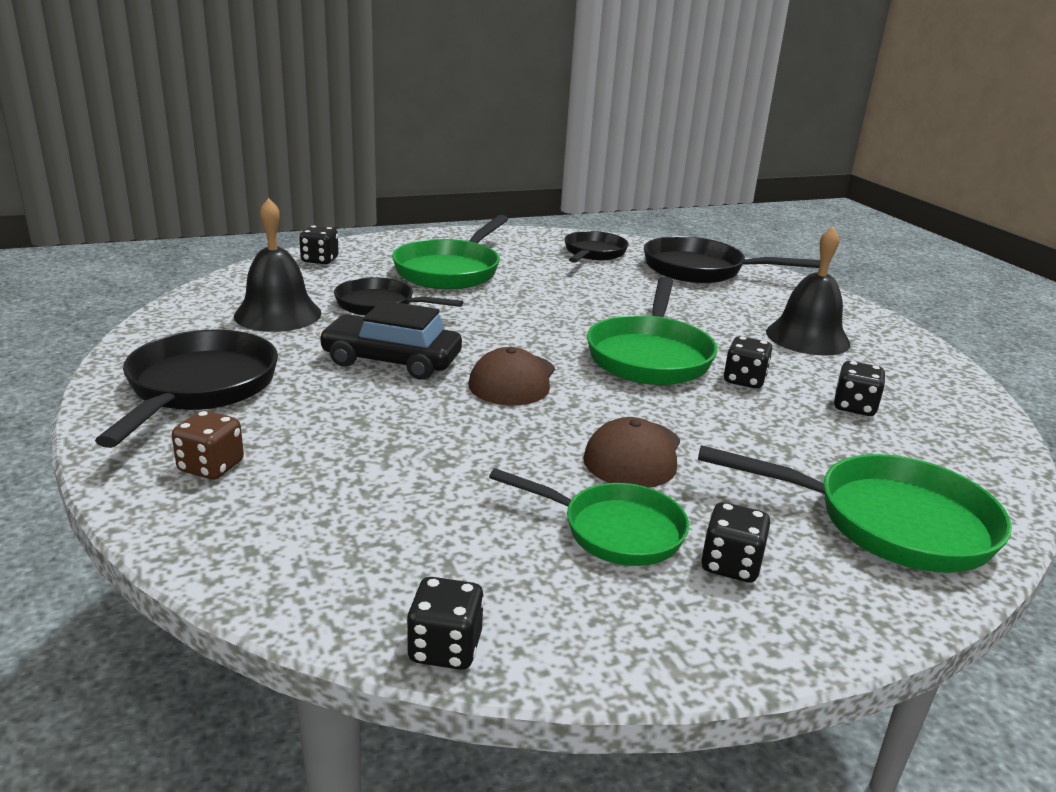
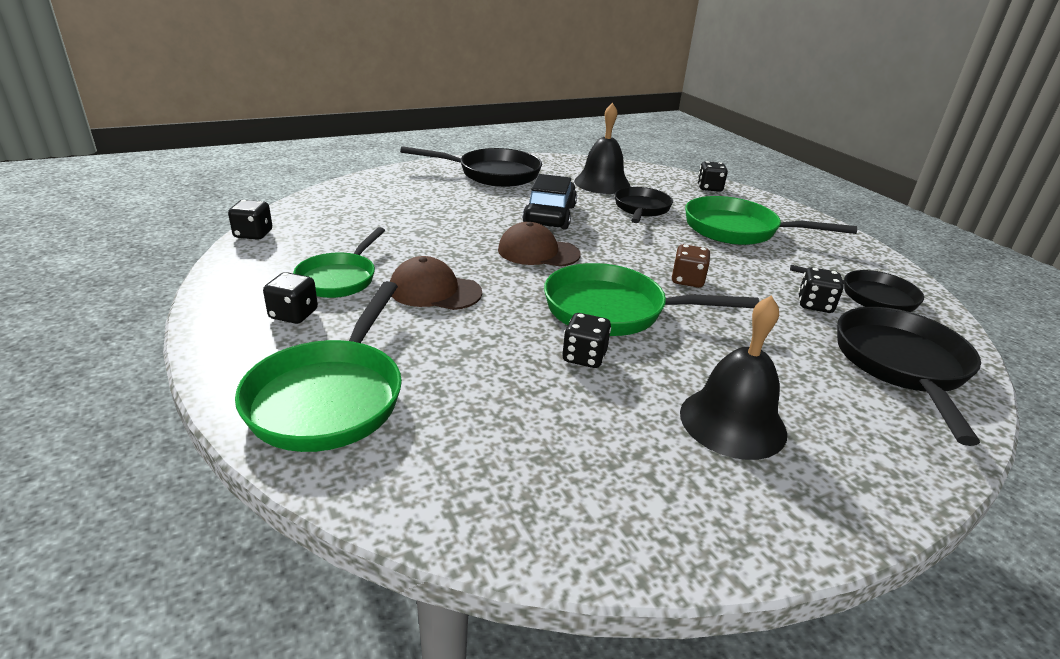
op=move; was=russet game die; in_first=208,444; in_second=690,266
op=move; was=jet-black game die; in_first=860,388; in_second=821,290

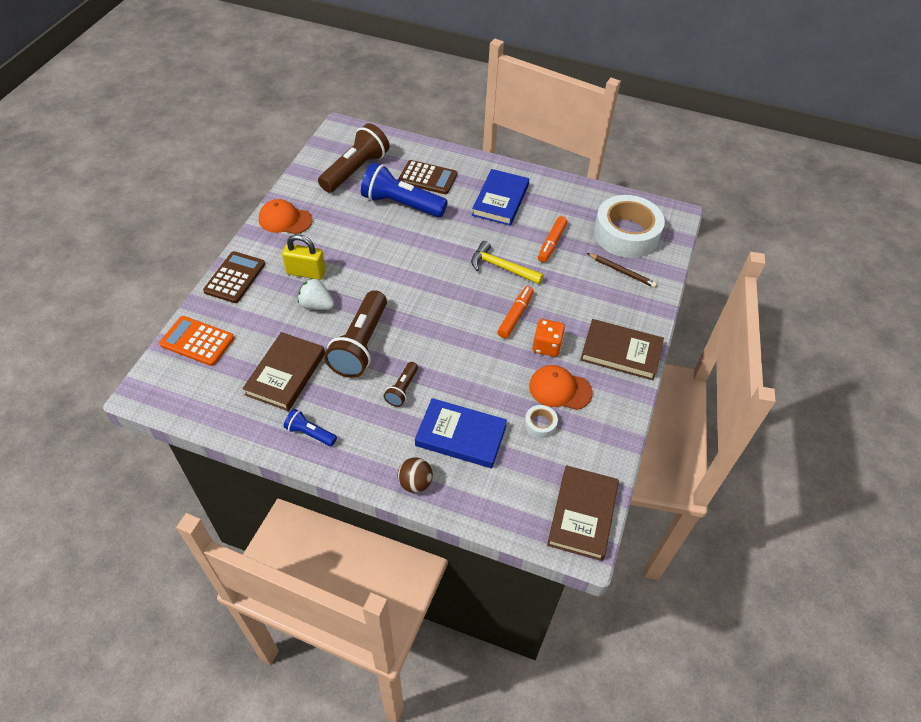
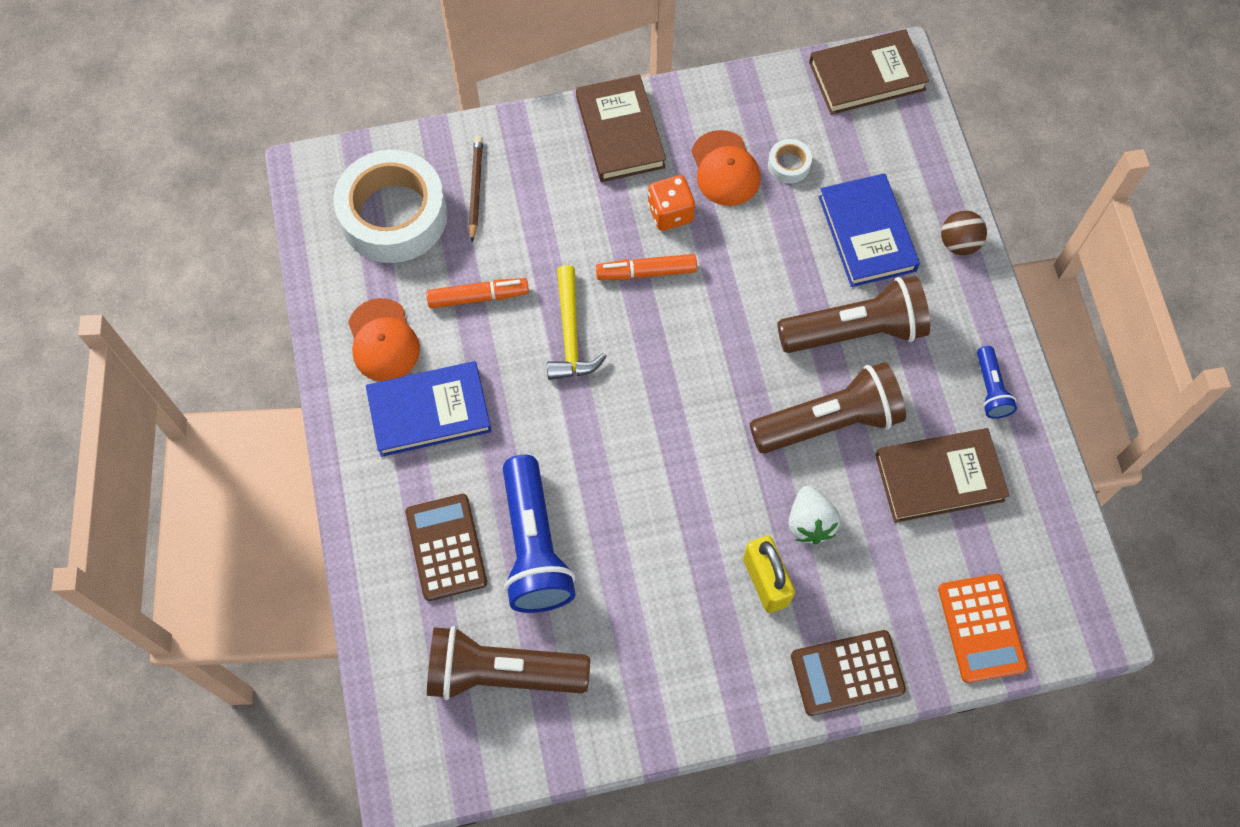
op=move; was=bright orange cap; in_first=285,216; in_second=384,339
op=resize; was=russet torch; in_first=401,384; in_second=853,314; ratio=2.02

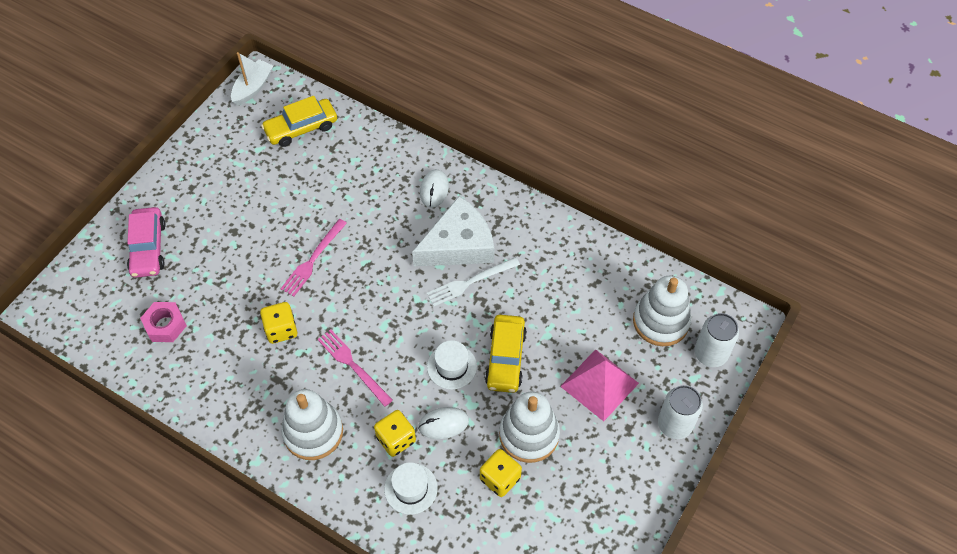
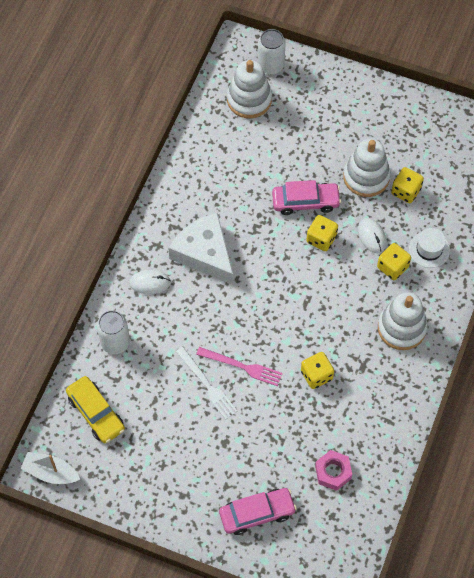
op=move; was=snow-white soda can; in_first=680,412; in_second=113,332
op=move; was=snow-white fork; in_first=473,281; in_second=206,383
op=recolor; was=yellow toy car; now=rosy toy car; in_first=506,354; in_second=306,197
op=replace; was=snow-white hat; now=yellow game die; in_first=452,365; in_second=322,233
op=delete; was=rosy fork; in_first=355,368
op=delete; was=rosy pyramid shape; in_first=599,385

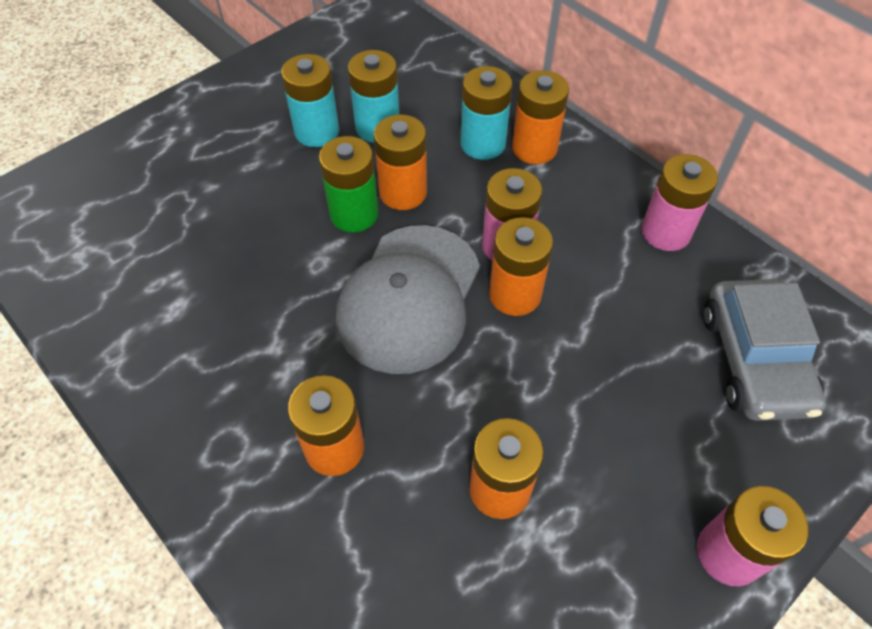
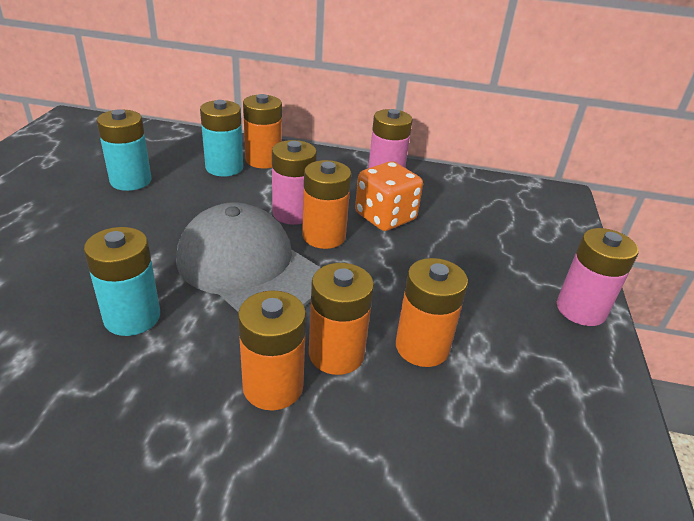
op=move; was=teal AA battery; in_first=310,100; in_second=122,281
op=rotate; was=gray cap; in_first=408,299; in_second=248,257; clockwise=150
op=move; was=bright orange AA battery; in_first=400,162; in_second=341,319
op=insert; now=bright orange game die; in_second=389,196
op=delete; was=emerald AA battery; in_first=349,184
op=delete; was=gray toy car; in_first=764,350

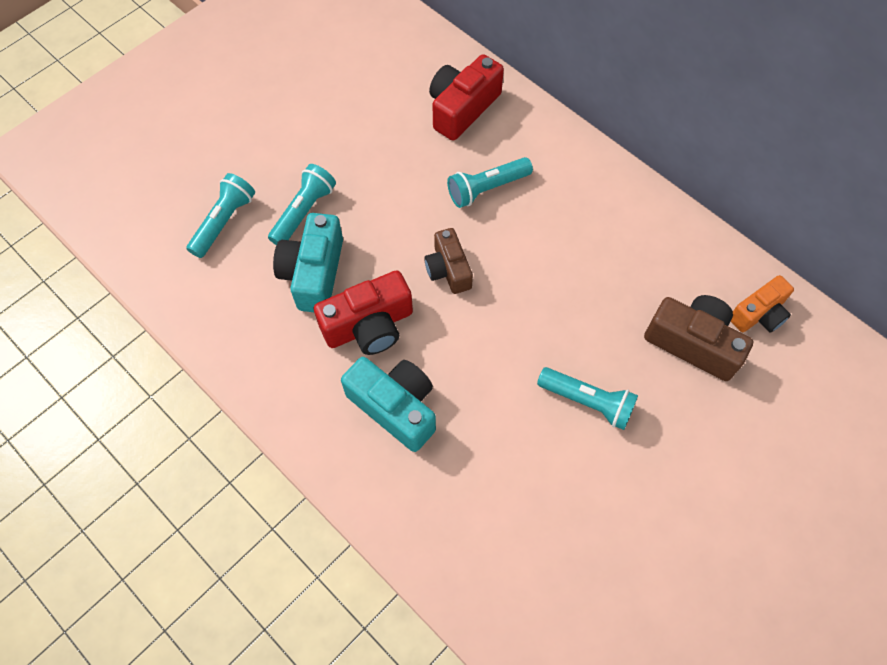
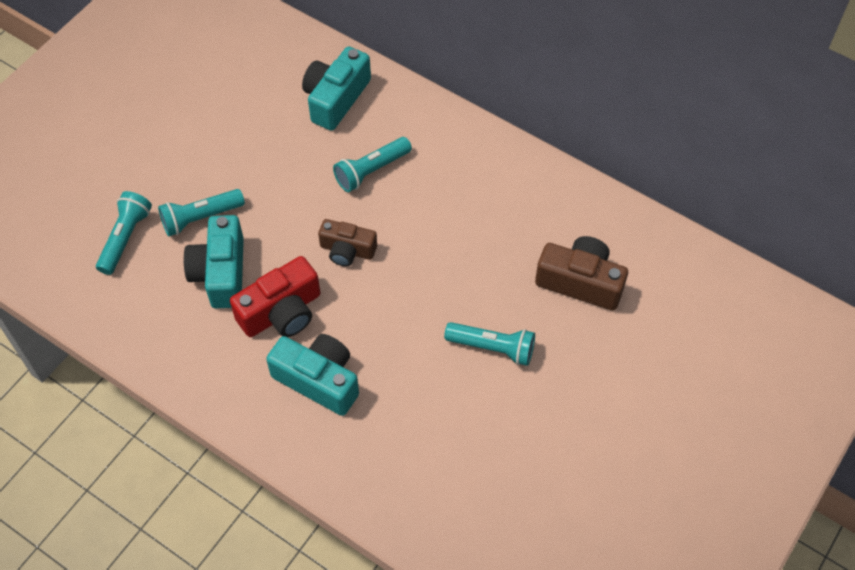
op=rotate; was=teal torch; in_first=302,204; in_second=201,213; clockwise=-135
op=recolor; was=crimson photo camera; now=teal photo camera; in_first=466,97; in_second=336,88
op=rotate; was=russet photo camera; in_first=448,261; in_second=347,243; clockwise=-45
op=delete; was=bright orange photo camera; in_first=762,304

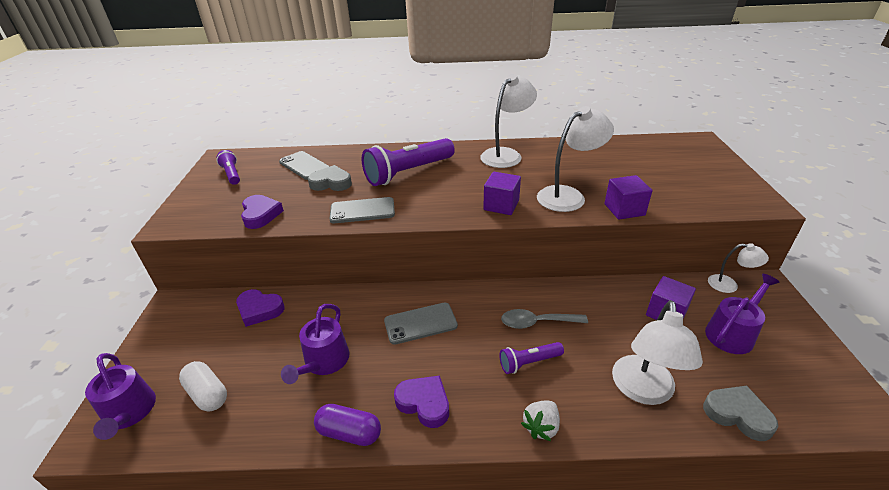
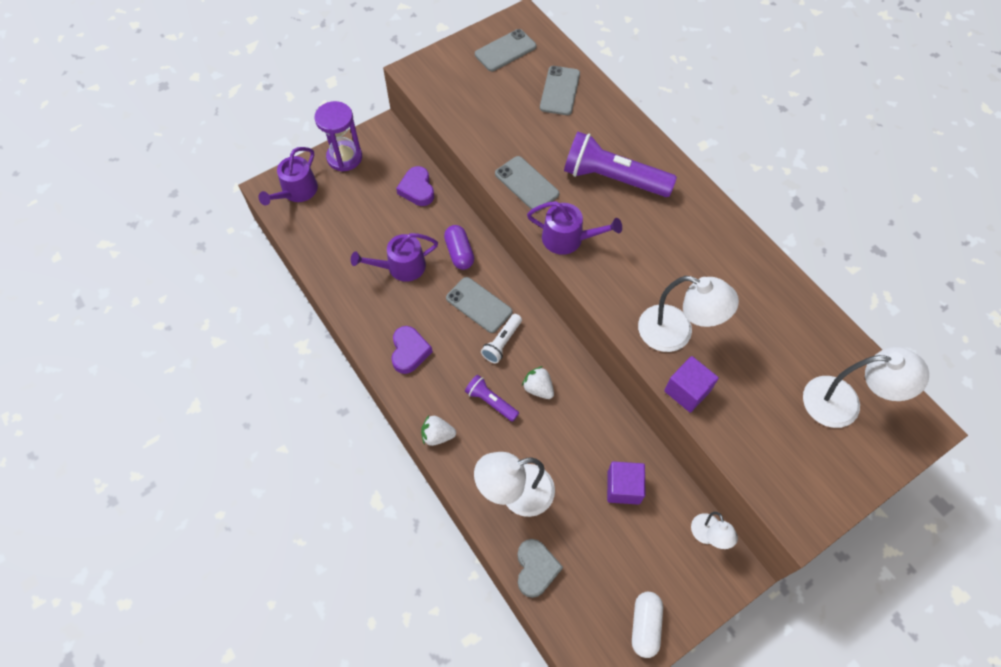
op=insert; now=royal purple sandglass; in_second=338,136
op=move; was=royal purple capsule; in_first=347,425; in_second=459,247
op=replace; was=royal purple torch; now=gray mobile phone; in_first=228,167; in_second=505,50
op=insert; now=snow-white torch; in_second=501,338
op=replace; was=gray spoon; now=snow-white strawberry; in_first=544,319; in_second=538,382
op=move; was=royal purple sprinkling can; in_first=742,314; in_second=574,228
op=move; was=snow-white capsule; in_first=203,386; in_second=647,625
op=move; was=snow-white reading lamp; in_first=508,121; in_second=866,387
op=delete; was=royal purple heart shape; in_first=262,212
op=delete; was=gray heart shape; in_first=330,178
op=delete; was=royal purple solid cube; in_first=502,193

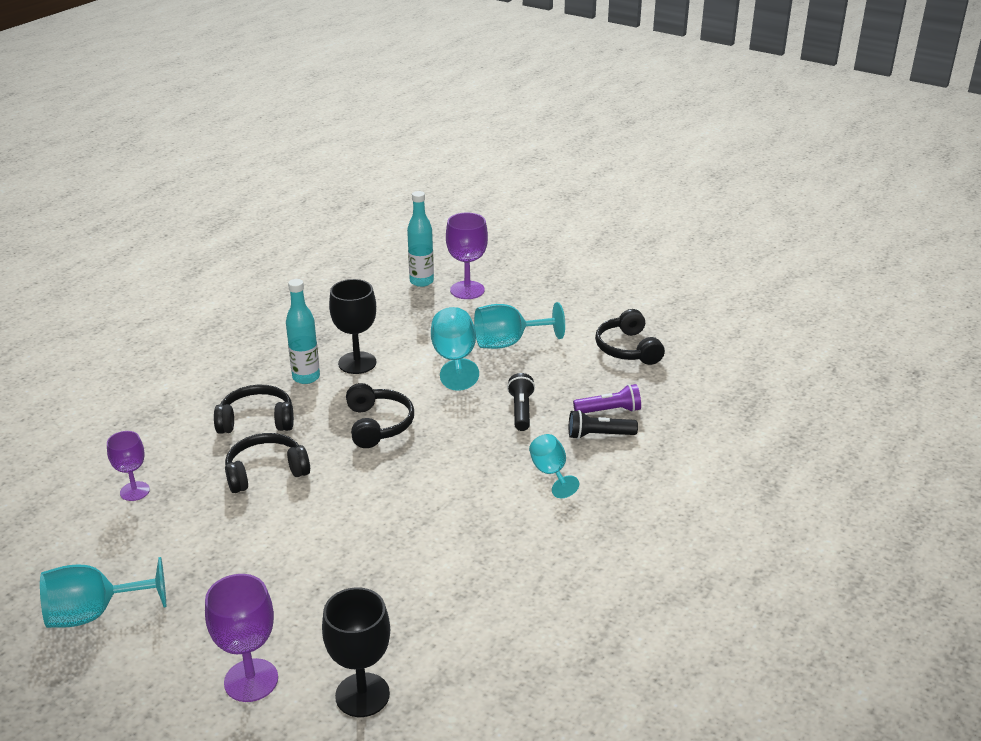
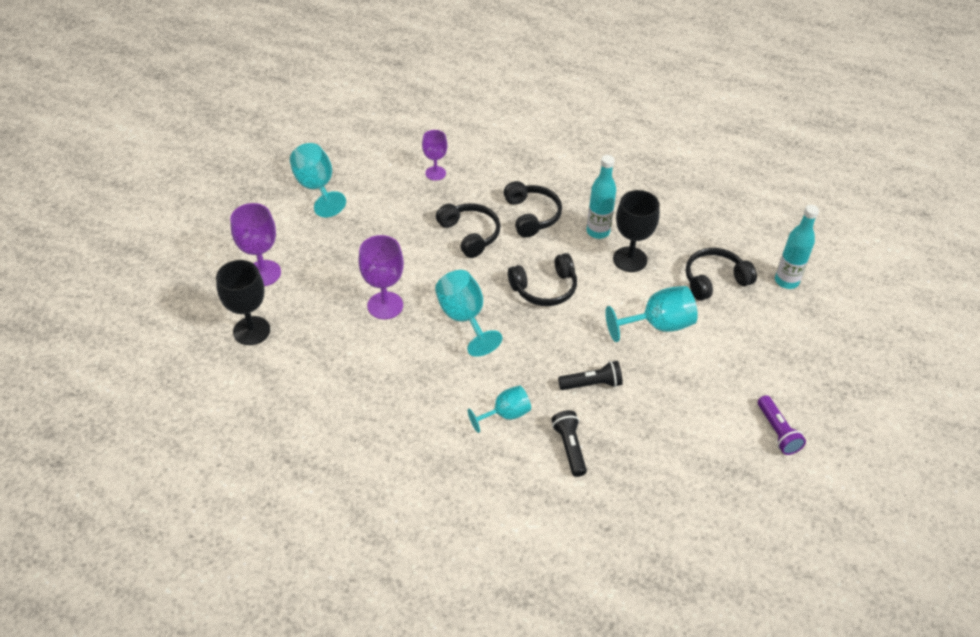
op=move; was=royal purple chalice; in_first=467,256; in_second=381,277
op=move; was=teal chalice; in_first=519,325; in_second=469,313
op=move; was=jet-black headphones; in_first=630,337; in_second=721,274
op=move; was=royal purple torch; in_first=607,398; in_second=782,425

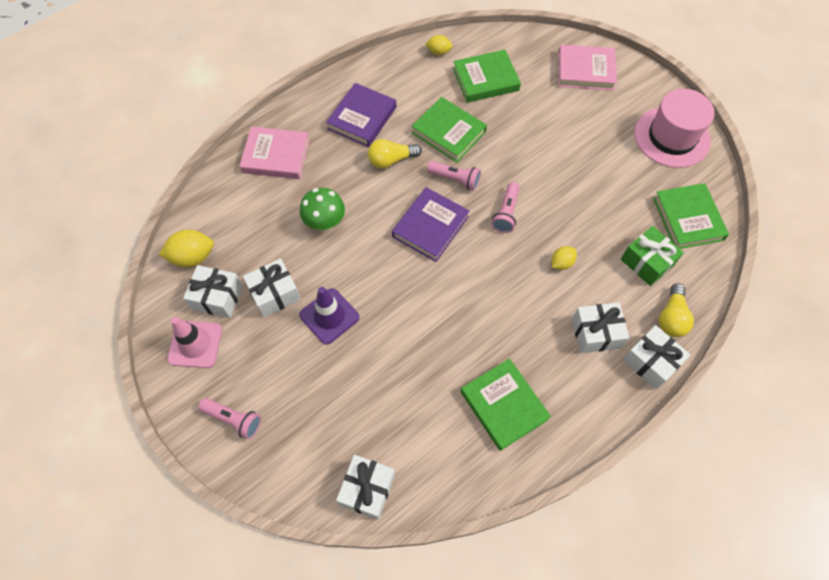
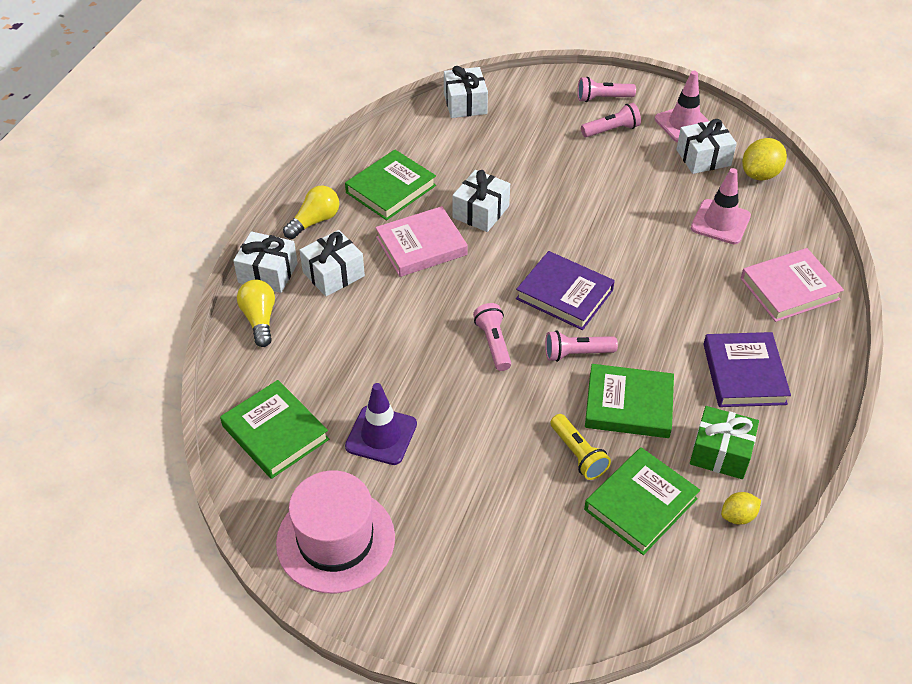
op=move; was=yellow bulb; in_first=395,153; in_second=311,212
op=rotate; was=emerald hardcover; in_first=506,405; in_second=390,185; clockwise=-75
op=move; was=royal purple safety cone; in_first=329,316; in_second=381,424
op=move; was=rosy hardcover; in_first=587,68; in_second=421,241
op=move; was=snow-white gift; in_first=272,288; in_second=481,201
op=rotate; was=royal purple hardcover; in_first=430,224; in_second=565,290; clockwise=-60
op=insert; now=yellow torch; in_second=580,447
op=insert; now=rosy torch; in_second=611,120
op=move; was=emerald gift; in_first=652,256; in_second=724,442
op=insert; now=rosy safety cone; in_second=721,206
op=delete; was=emerald toadstool; in_first=322,209
op=delete; was=yellow citrus fruit; in_first=564,258

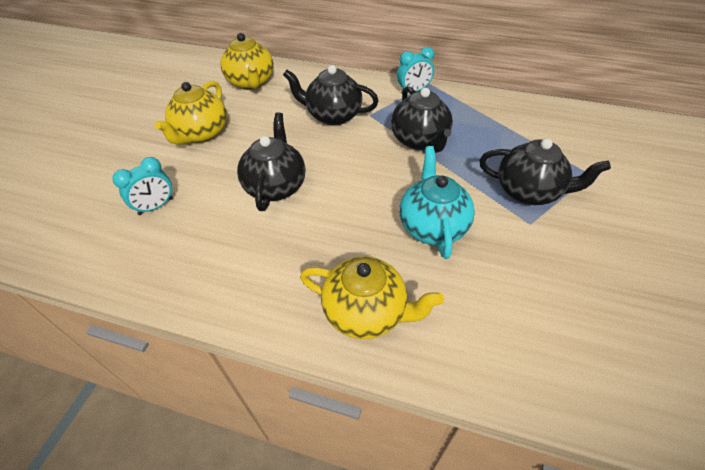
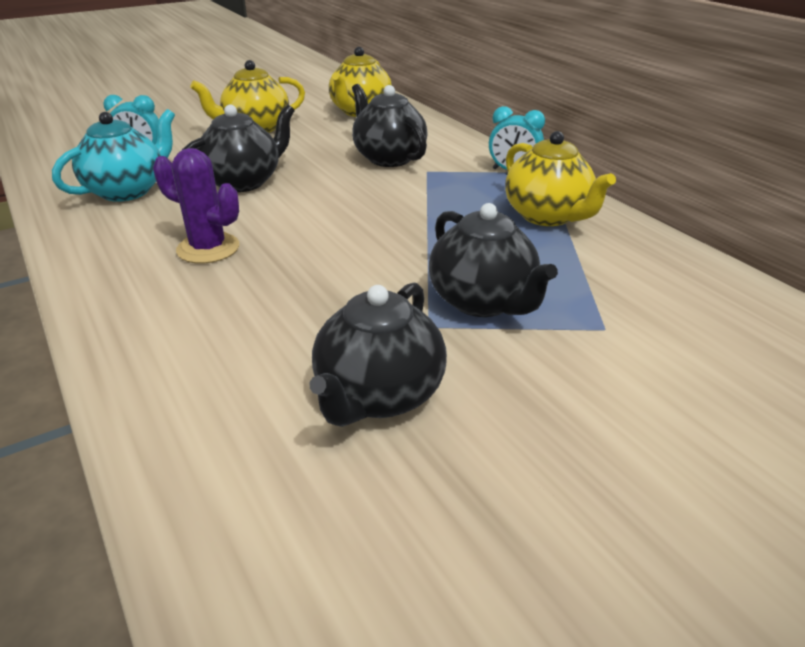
op=move; was=teal teapot; in_first=437,202; in_second=113,155
op=insert; now=royal purple saguaro cactus; in_second=196,206
op=move; was=jet-black teapot; in_first=422,119; in_second=378,355
op=move; was=yellow teapot; in_first=372,297; in_second=560,178

